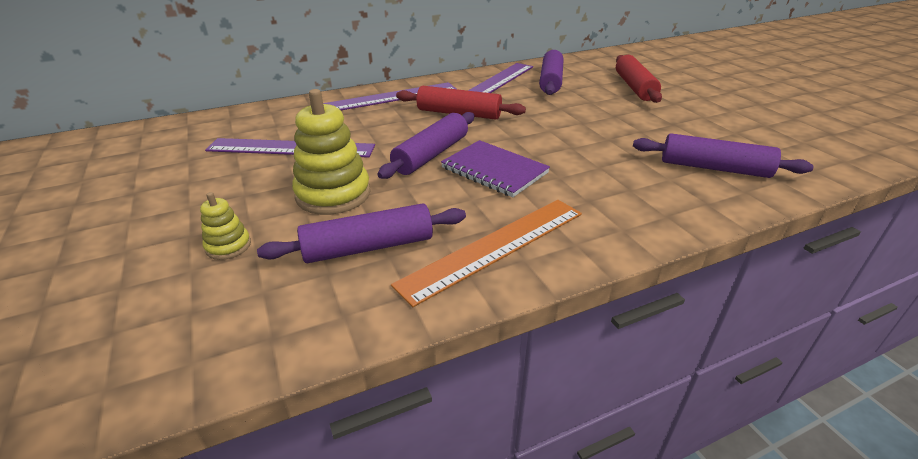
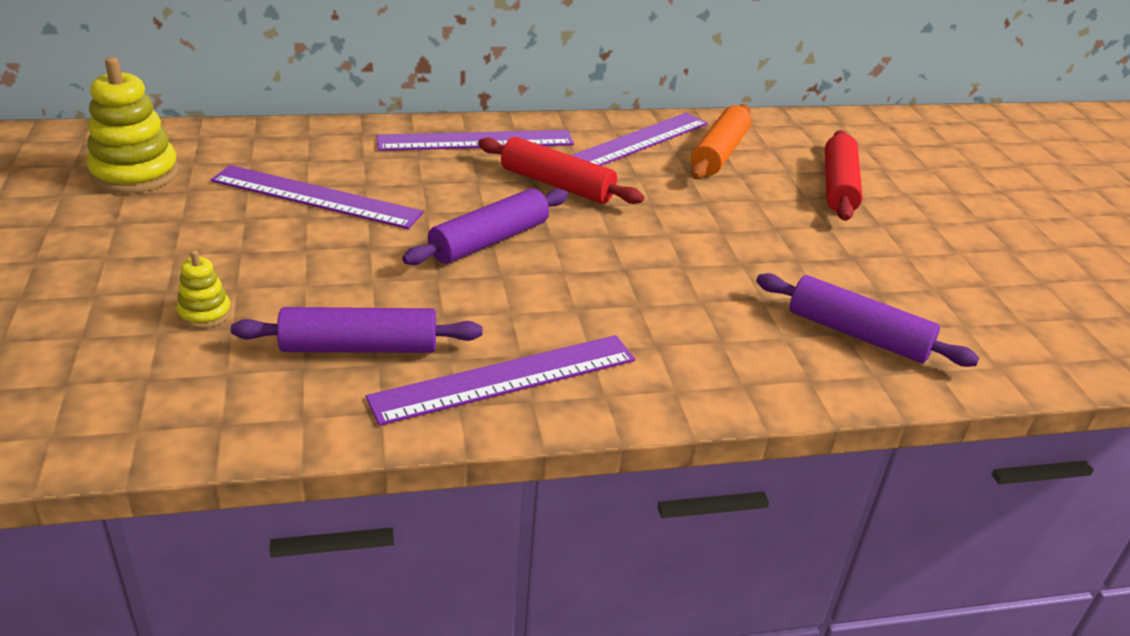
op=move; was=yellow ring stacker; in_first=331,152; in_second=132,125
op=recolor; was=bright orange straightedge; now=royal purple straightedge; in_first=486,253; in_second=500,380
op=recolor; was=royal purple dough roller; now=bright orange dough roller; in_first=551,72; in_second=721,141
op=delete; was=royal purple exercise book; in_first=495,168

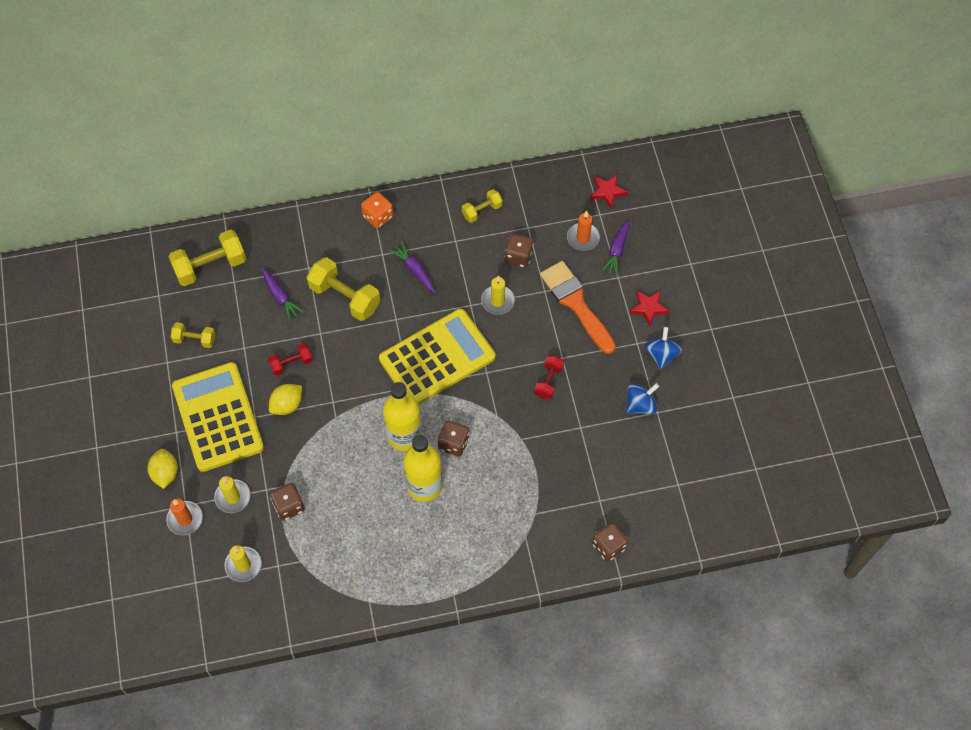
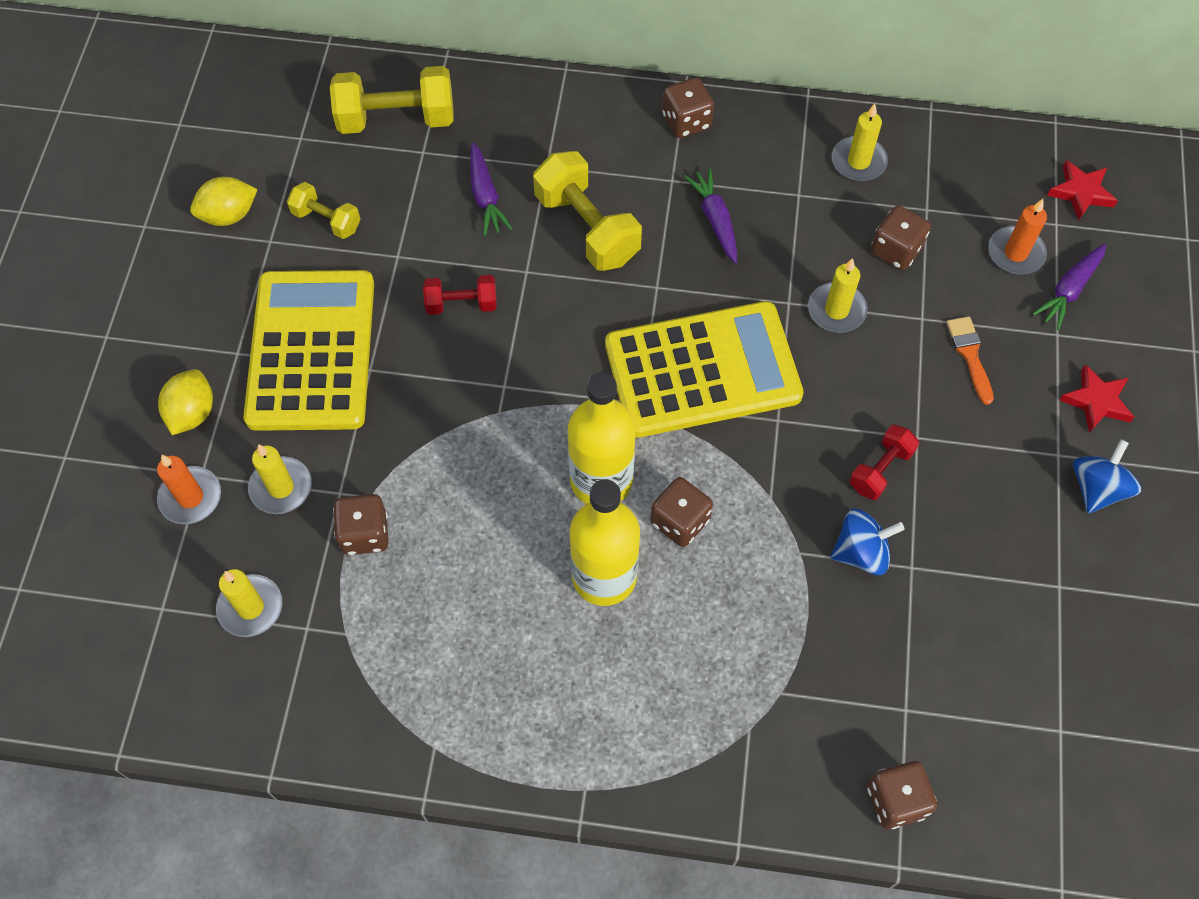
op=move; was=yellow citrus fruit; in_first=285,399; in_second=224,201
op=recolor; was=bright orange game die; now=russet game die; in_first=377,210; in_second=688,107
op=move; was=cobalt toy top; in_first=642,398; in_second=868,541
op=replace; was=yellow dumbbell; now=yellow wax candle; in_first=482,206; in_second=860,142
op=resize; was=bright orange paintbrush; in_first=577,307; in_second=970,360; ratio=0.49

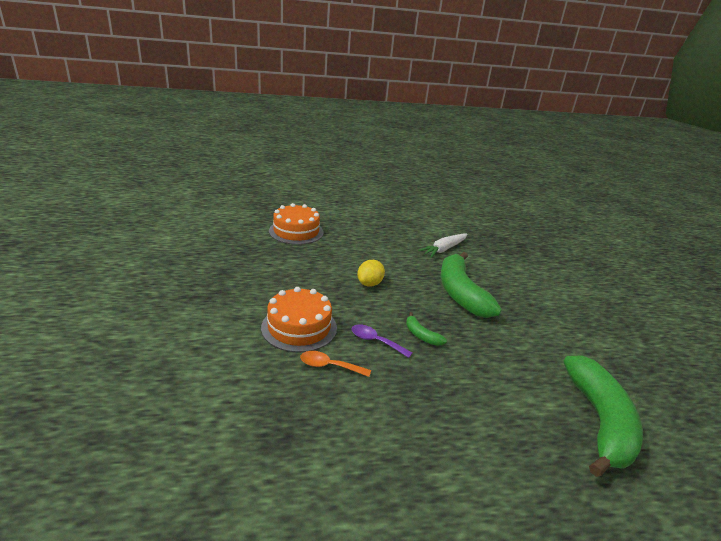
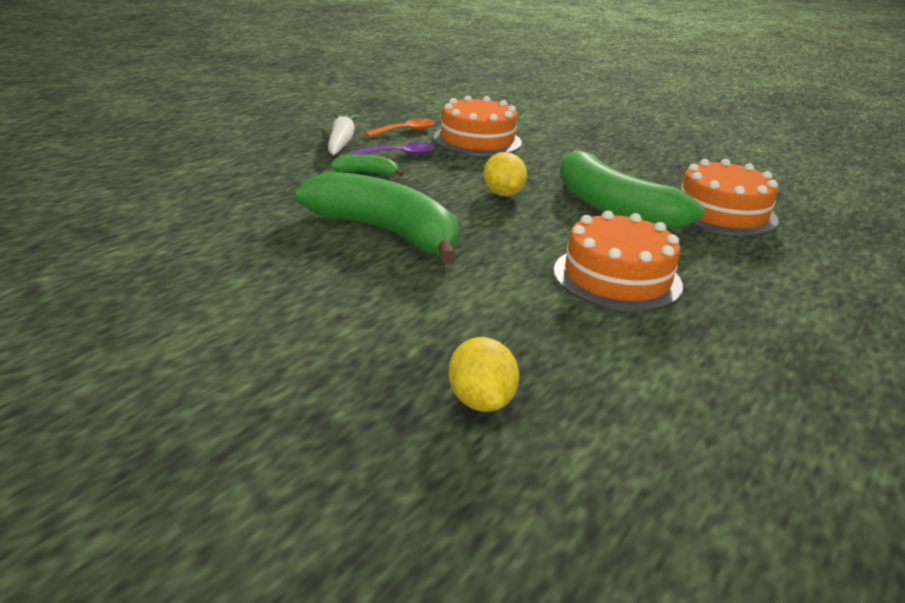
op=move; was=snow-white carrot; in_first=443,246; in_second=344,134
op=insert; now=yellow citrus fruit; in_second=483,374
op=insert; now=bright orange gateau; in_second=618,261
op=move; was=emerald banana fruit; in_first=603,416; in_second=632,189

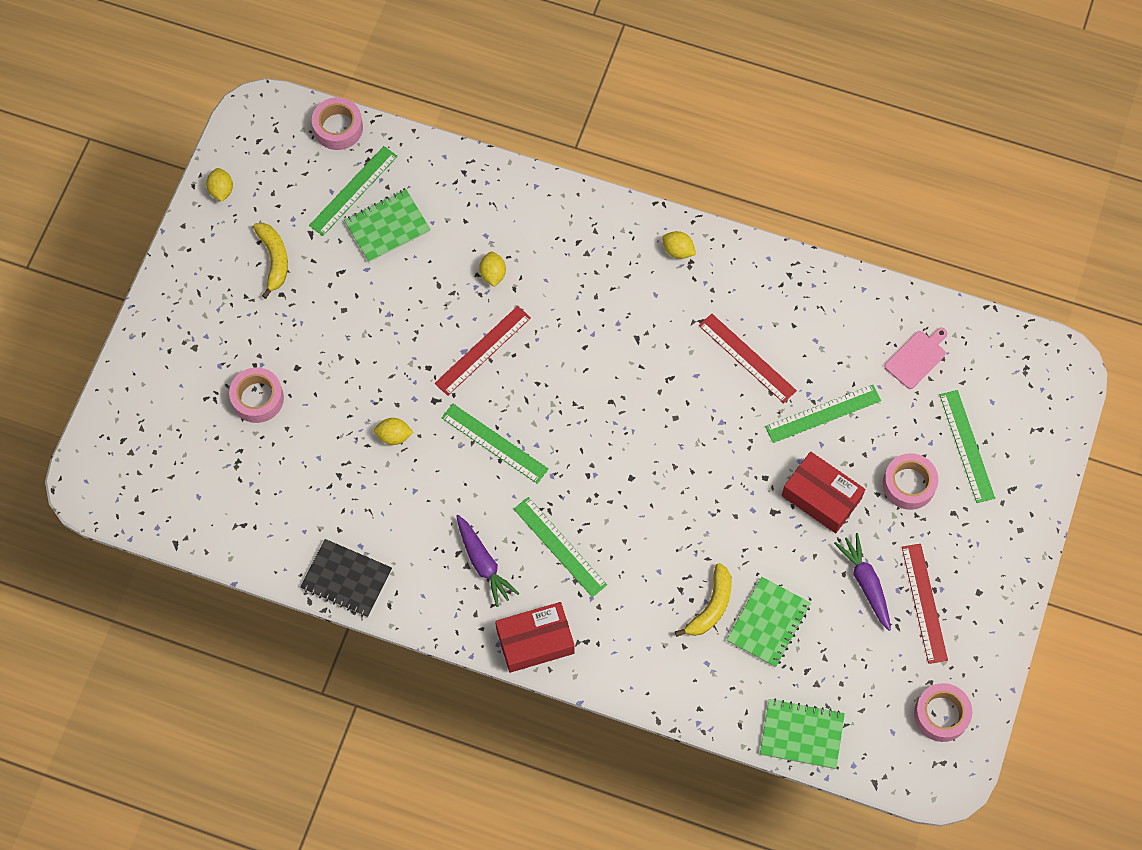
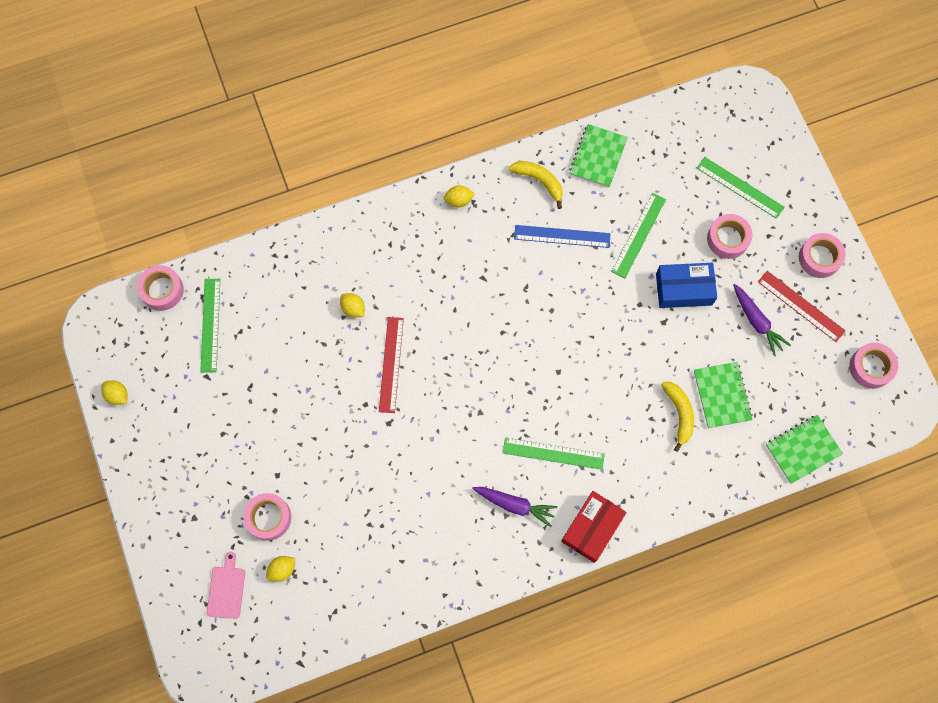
op=move; was=rosy chopping board; in_first=915,358; in_second=226,585
op=move; was=yellow citrus fruit; in_first=394,431; in_second=280,569
op=move; was=yellow banana fruit; in_first=270,261; in_second=536,185
op=recolor; was=crimson straightedge; now=cobalt straightedge; in_first=748,358; in_second=562,236
op=move; was=emerald exercise book; in_first=387,226; in_second=598,156
op=recolor; was=crimson package; now=cobalt package; in_first=823,492; in_second=686,285
op=rotate; was=royal purple carrot; in_first=862,582; in_second=762,320; clockwise=-150
op=insert; now=rosy tape; in_second=822,255
op=delete; was=jet-black exercise book; in_first=346,578
op=delete; was=emerald straightedge; in_first=495,444

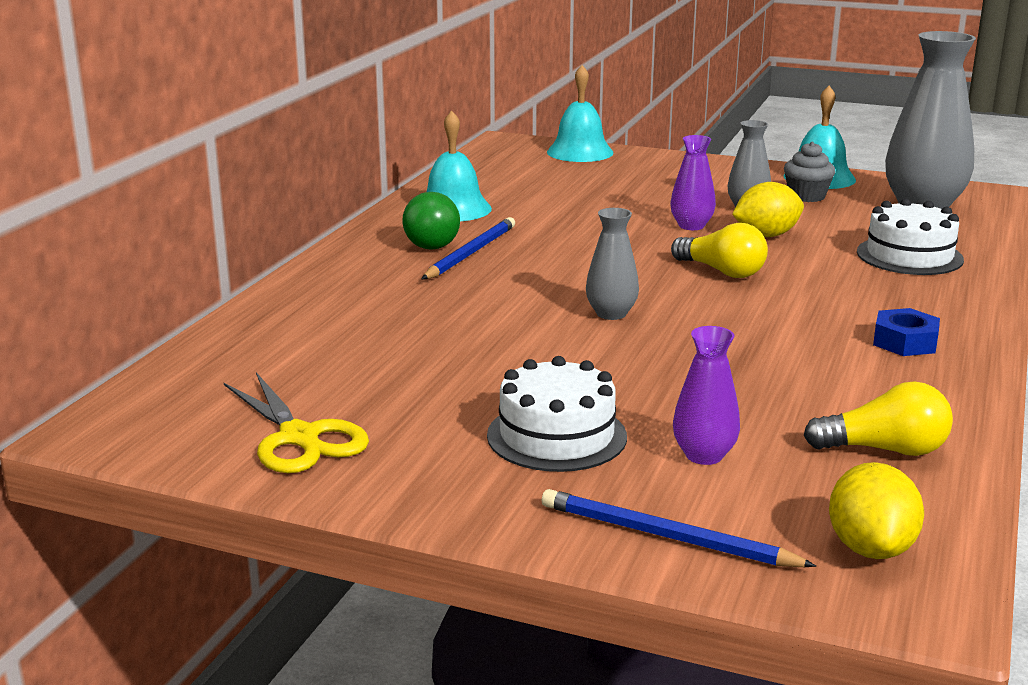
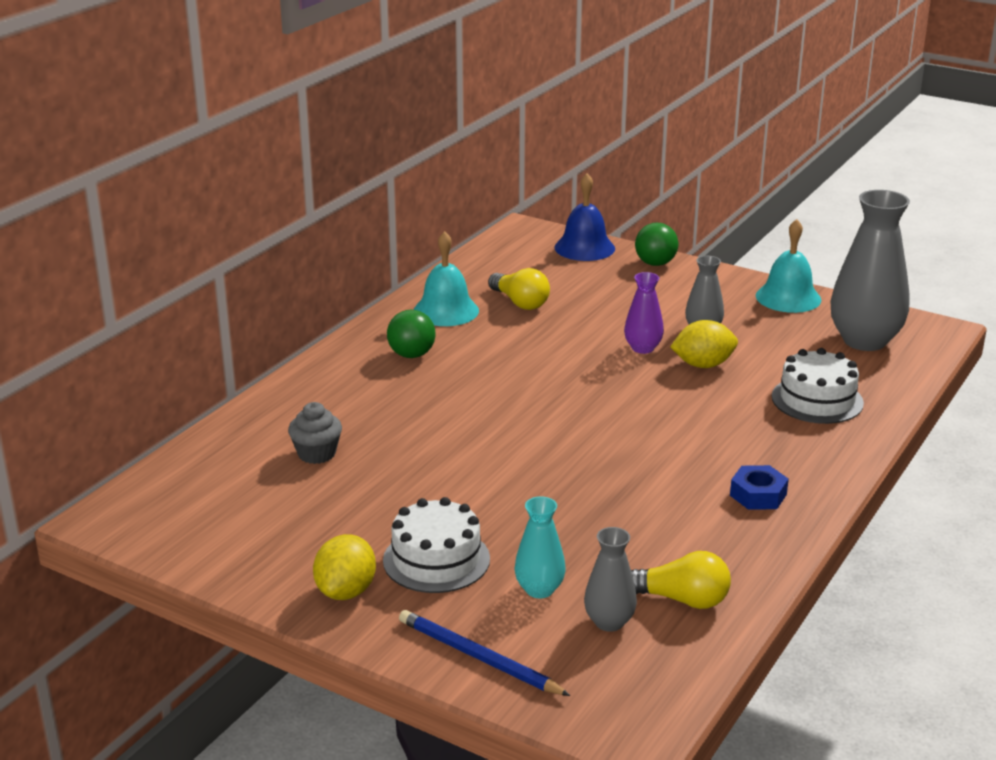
op=move; was=gray cupcake; in_first=810,172; in_second=315,433
op=move; was=yellow citrus fruit; in_first=876,510; in_second=344,567
op=move; was=yellow bulb; in_first=719,250; in_second=519,289
op=recolor; was=royal purple flower vase; now=teal flower vase; in_first=706,395; in_second=540,547
op=recolor; was=teal hand bell; now=cobalt hand bell; in_first=580,113; in_second=584,217
op=move; was=gray flower vase; in_first=612,264; in_second=610,579
op=insert; now=emerald play ball; in_second=656,244
op=delete; was=yellow pair of scissors; in_first=296,422
op=delete; was=cobalt wooden pencil; in_first=468,248

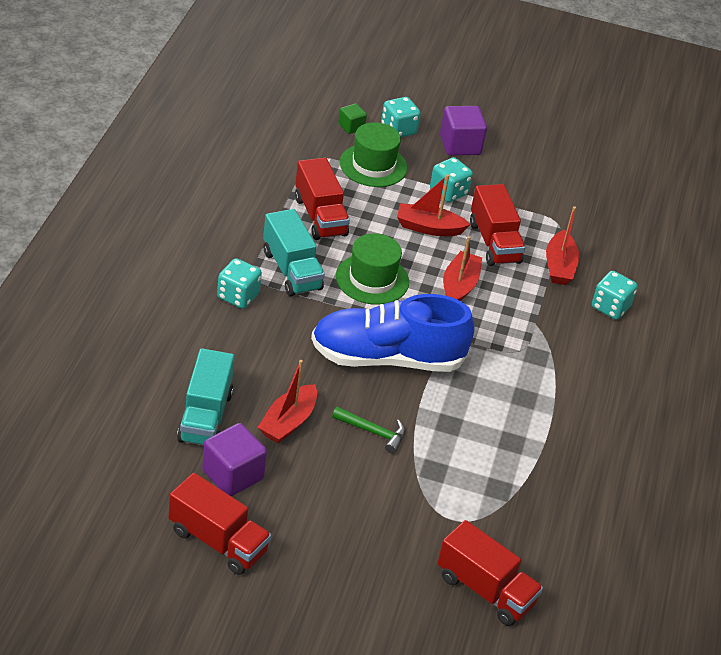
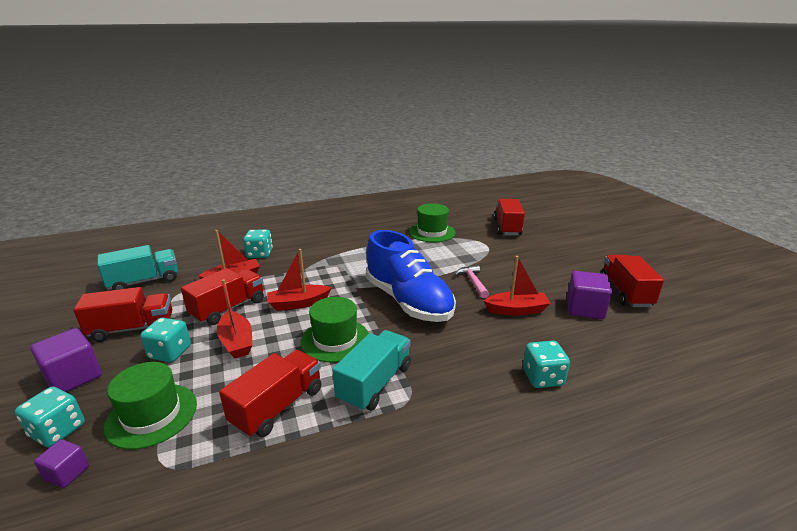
op=recolor; was=emerald solid cube; now=royal purple solid cube; in_first=352,119; in_second=61,463
op=insert; now=crimson truck; in_second=123,314
op=move; was=teal truck; in_first=205,396; in_second=137,267
op=insert; now=emerald hat; in_second=432,222
op=recolor; was=emerald carpenter's hammer; now=rosy carpenter's hammer; in_first=369,430; in_second=472,281
op=move; was=teal game die; in_first=239,283; in_second=546,364

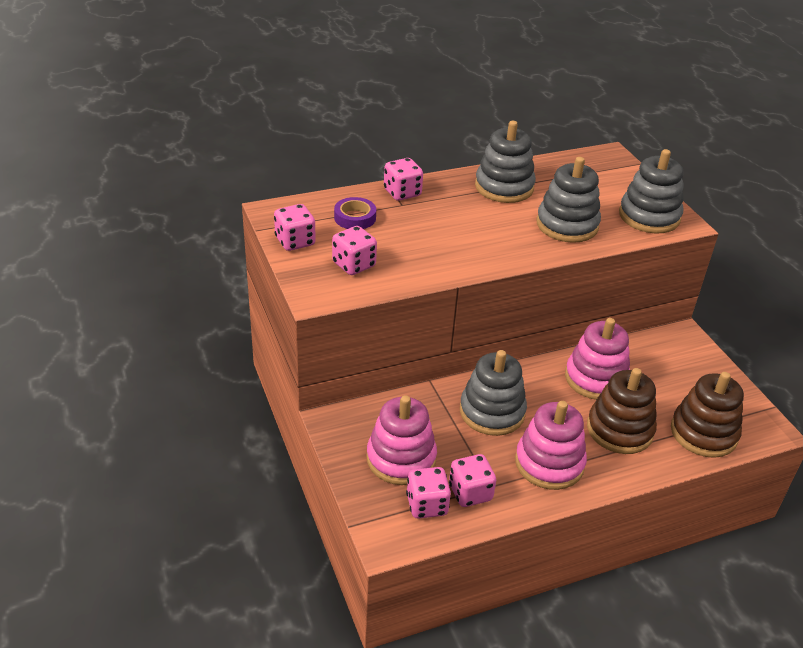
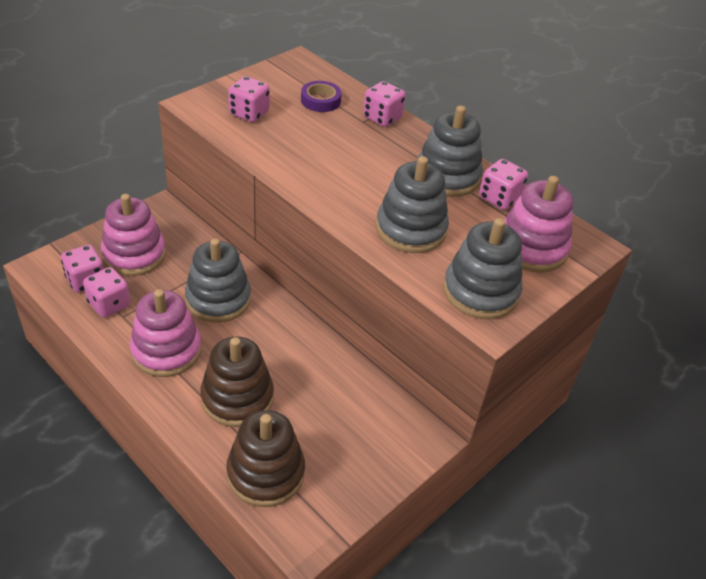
op=move; was=rosy game die; in_first=295,227; in_second=503,184
op=move; was=rosy ring stacker; in_first=597,359; in_second=539,224

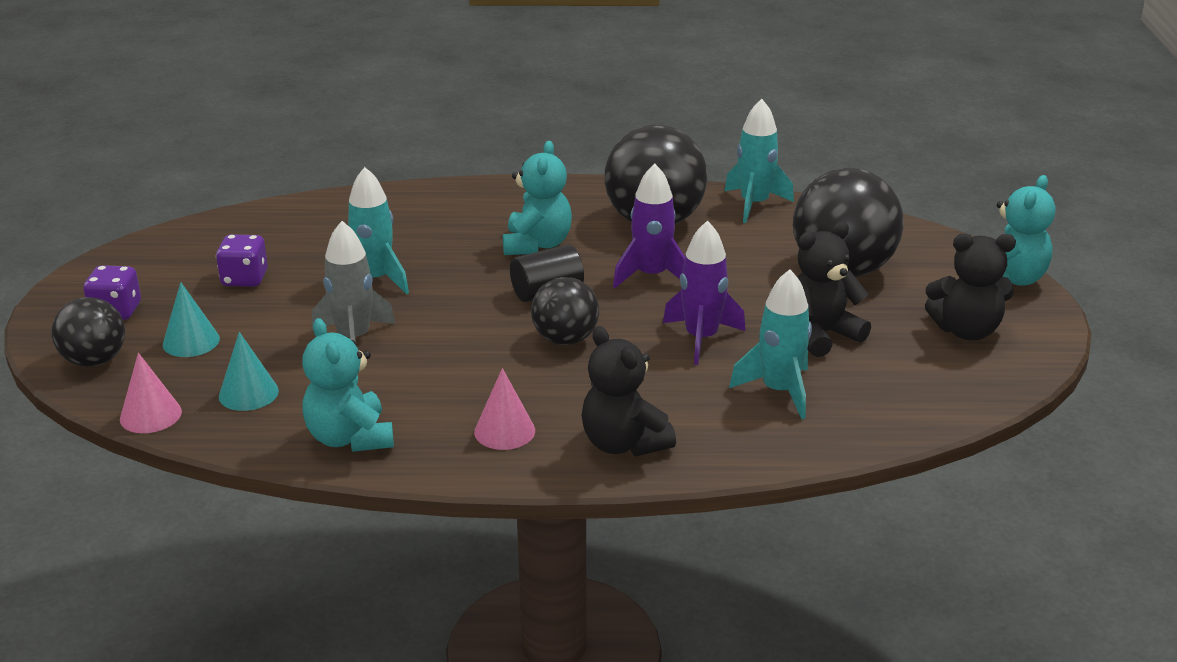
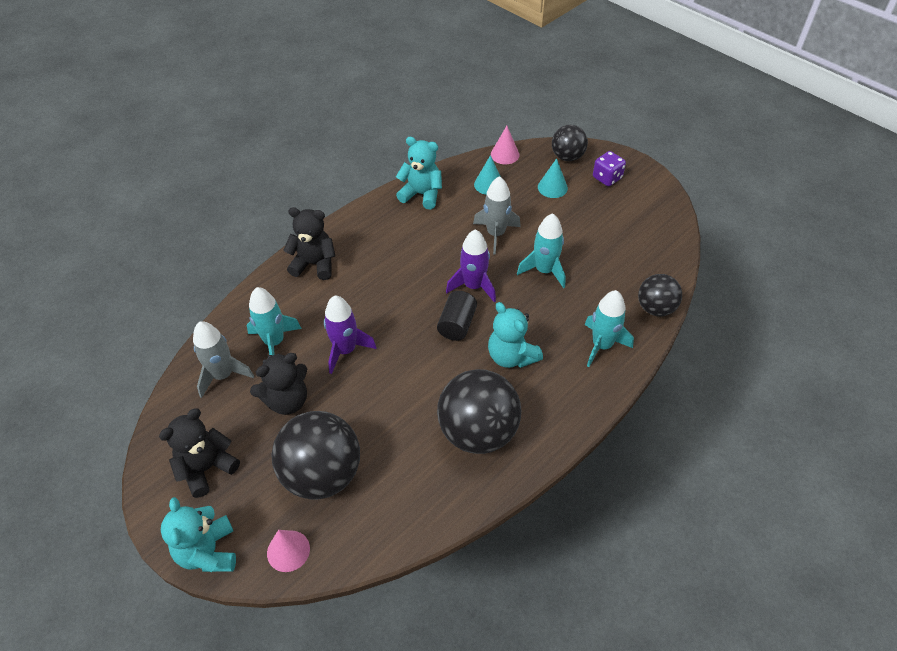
op=insert; now=gray toy rocket; in_second=223,359
op=rotate; was=jet-black teddy bear; in_first=834,289; in_second=278,384; clockwise=45
op=move; was=rosy cone; in_first=504,409; in_second=288,551
op=move; was=royal purple toy rocket; in_first=649,225; in_second=471,265
op=move; was=teal toy rocket; in_first=759,161; in_second=609,328
op=move; was=jet-black play ball; in_first=565,311; in_second=660,295
op=delete; was=royal purple game die; in_first=242,260

